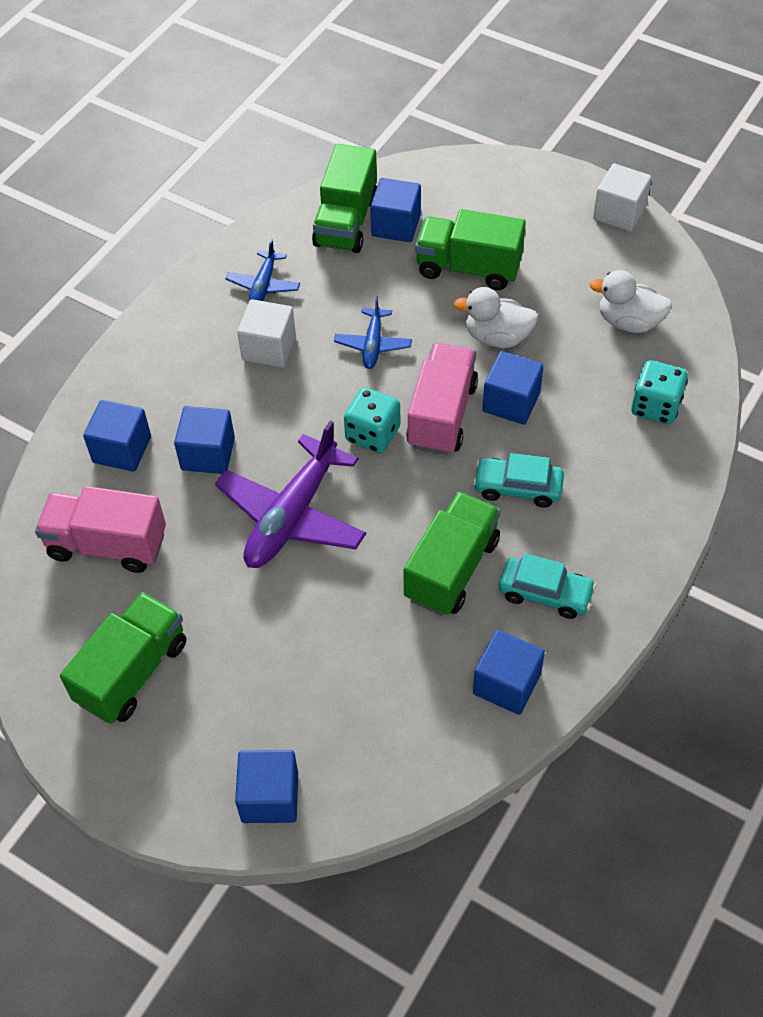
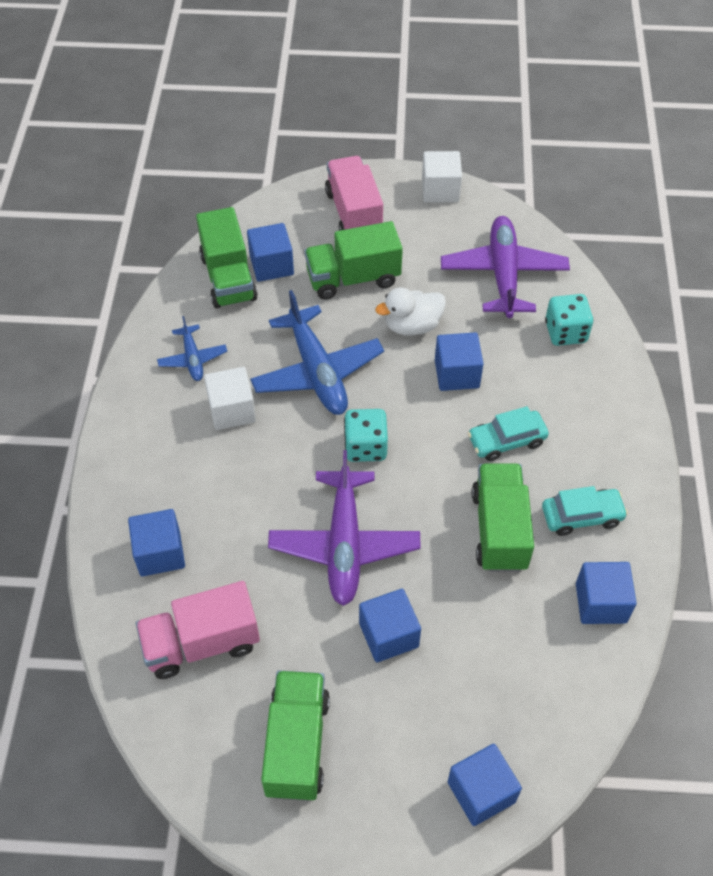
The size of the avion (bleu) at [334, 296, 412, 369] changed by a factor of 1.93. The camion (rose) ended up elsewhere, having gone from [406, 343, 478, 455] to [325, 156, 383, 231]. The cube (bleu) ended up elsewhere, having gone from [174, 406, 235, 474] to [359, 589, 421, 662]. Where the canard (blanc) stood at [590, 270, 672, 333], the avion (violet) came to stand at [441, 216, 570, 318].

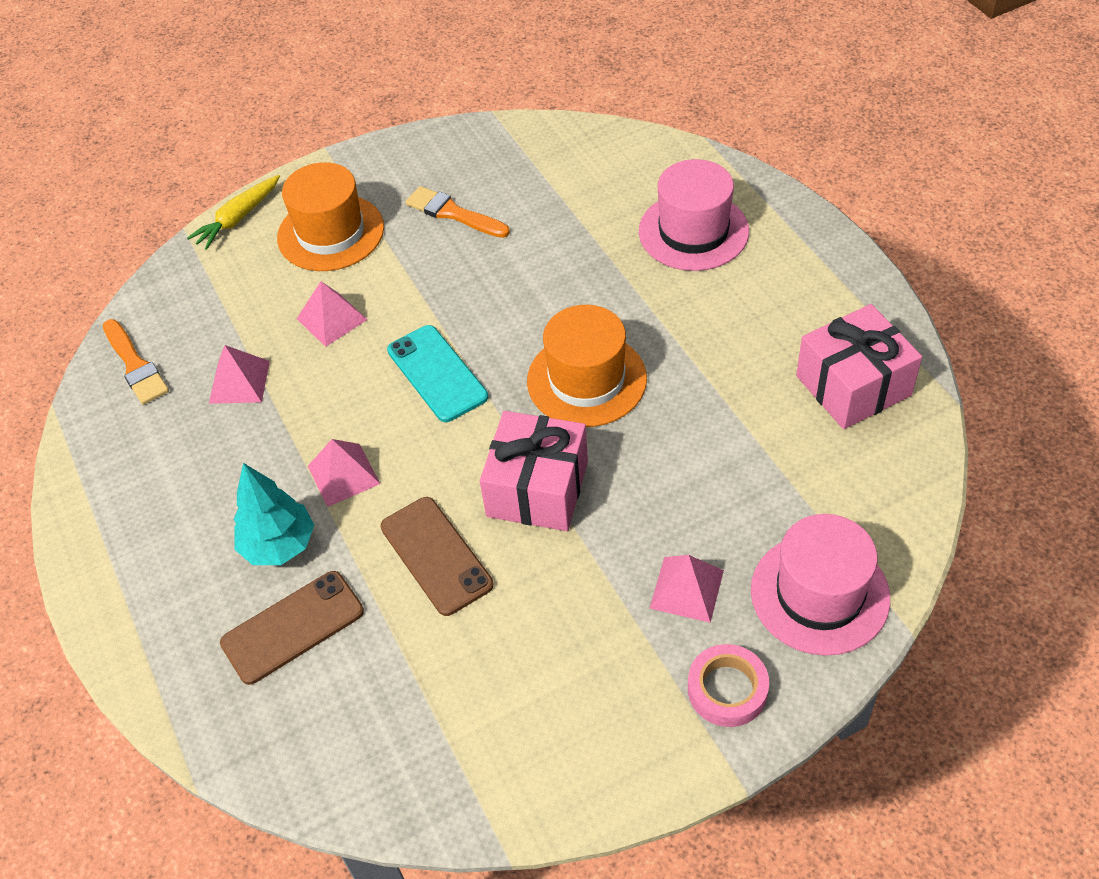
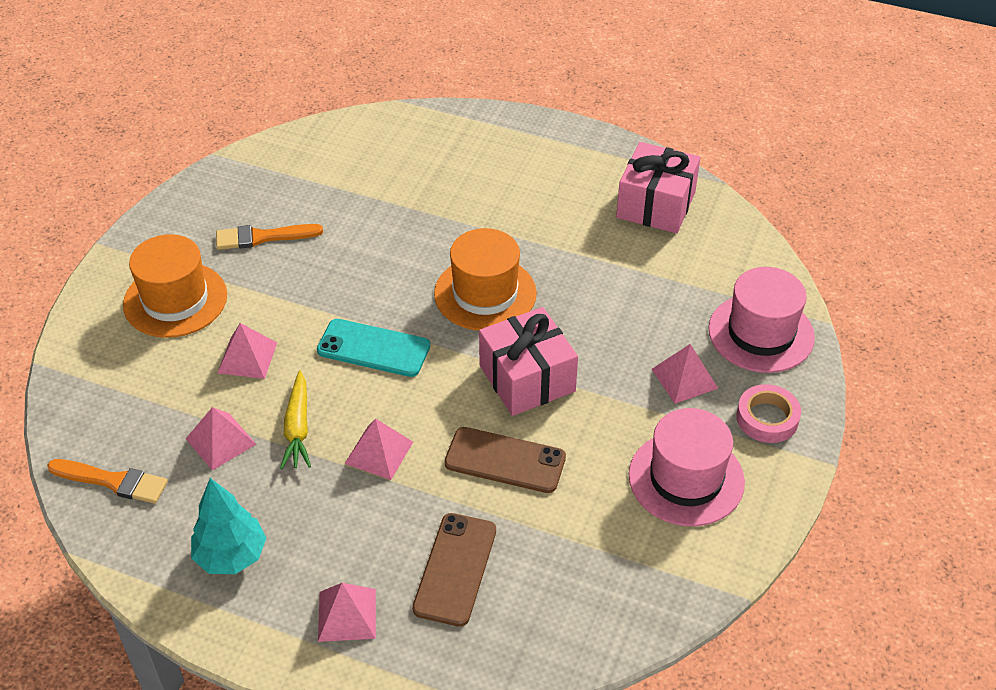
The arbre (turquoise) ended up elsewhere, having gone from [234, 463, 314, 565] to [191, 478, 266, 574]. The carotte (jaune) ended up elsewhere, having gone from [187, 175, 280, 250] to [280, 370, 311, 469]. The second view gained the pyramide (rose) at [318, 583, 376, 642]. The chapeau (rose) ended up elsewhere, having gone from [639, 159, 749, 271] to [629, 408, 745, 526].

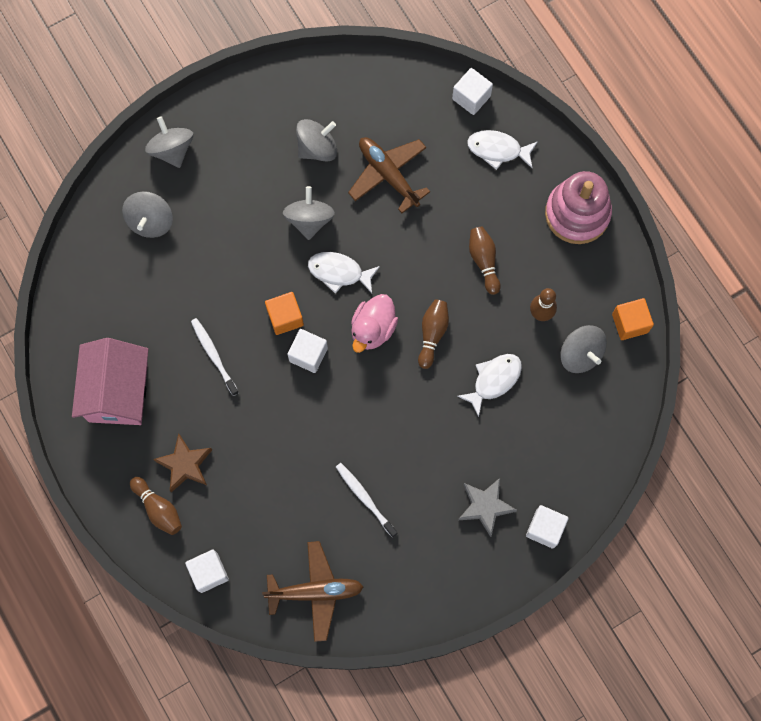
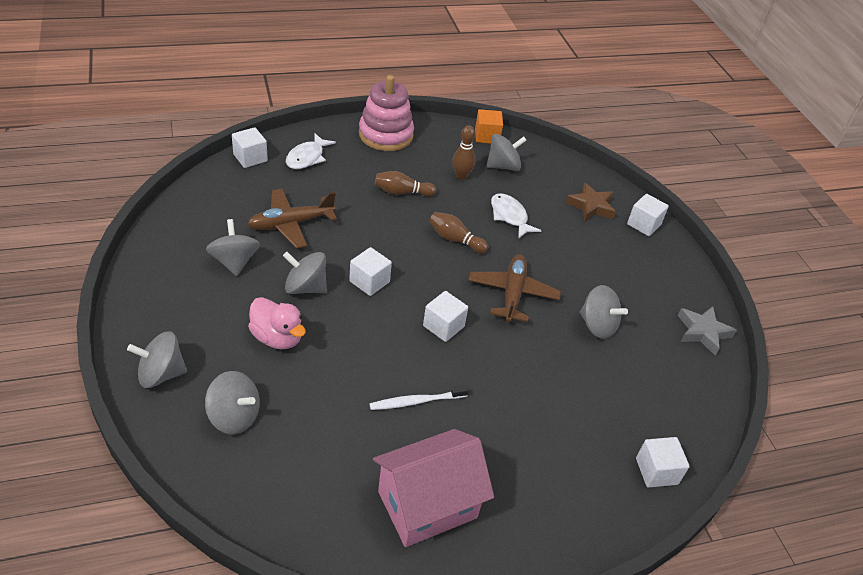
The canard (rose) ended up elsewhere, having gone from [351, 294, 398, 353] to [248, 297, 306, 349]. Where the poisson (blanc) stood at [308, 252, 380, 294], the cube (blanc) came to stand at [349, 247, 392, 296]. The maison (rose) at [72, 338, 148, 425] ended up facing another way, 45 degrees counterclockwise from before. The avion (marron) ended up elsewhere, having gone from [262, 541, 363, 642] to [468, 254, 561, 322]. The étoile (marron) ended up elsewhere, having gone from [153, 433, 212, 492] to [566, 182, 616, 221]. Where the brosse à dents (blanc) stood at [336, 463, 398, 537], the toupie (gris) came to stand at [580, 285, 628, 339]. The étoile (gris) ended up elsewhere, having gone from [458, 478, 517, 537] to [678, 306, 737, 356]. The second view lost the quille (marron) at [130, 477, 182, 535]. The second view lost the cube (orange) at [265, 292, 304, 335].

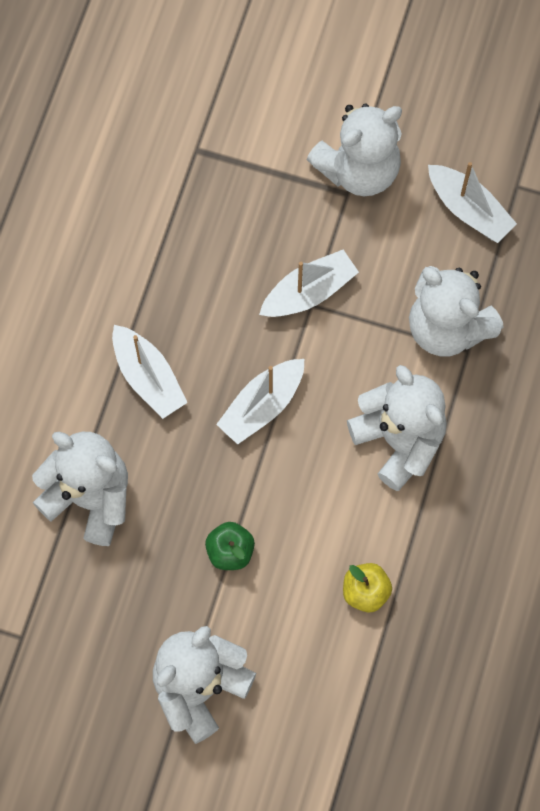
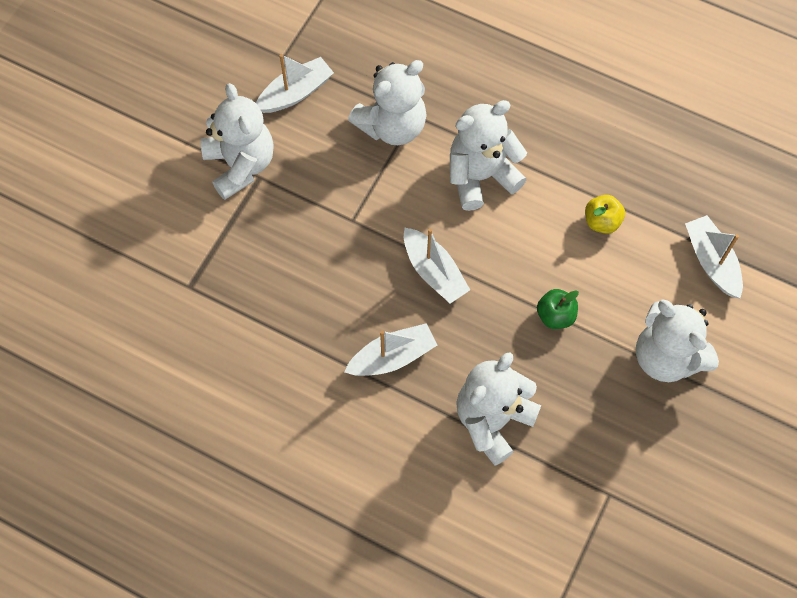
The bateau (blanc) ended up elsewhere, having gone from [259, 250, 359, 317] to [685, 215, 743, 298].

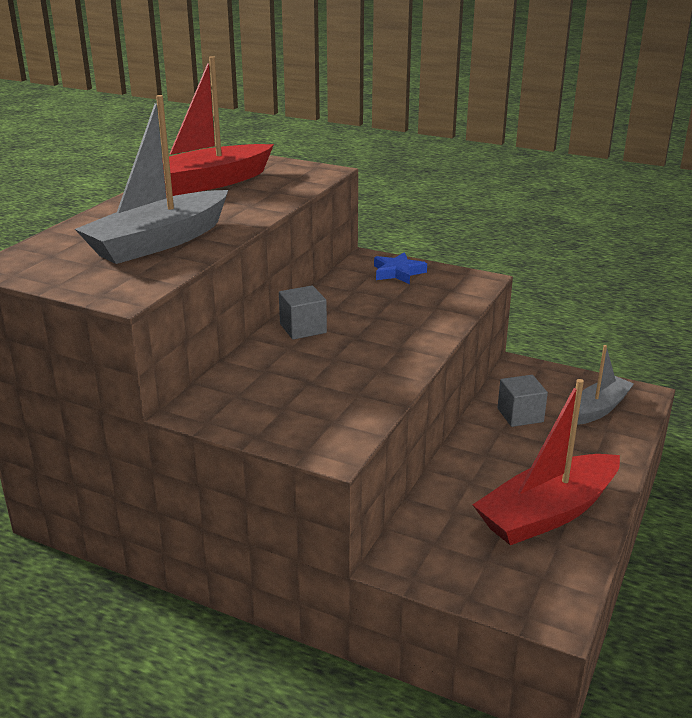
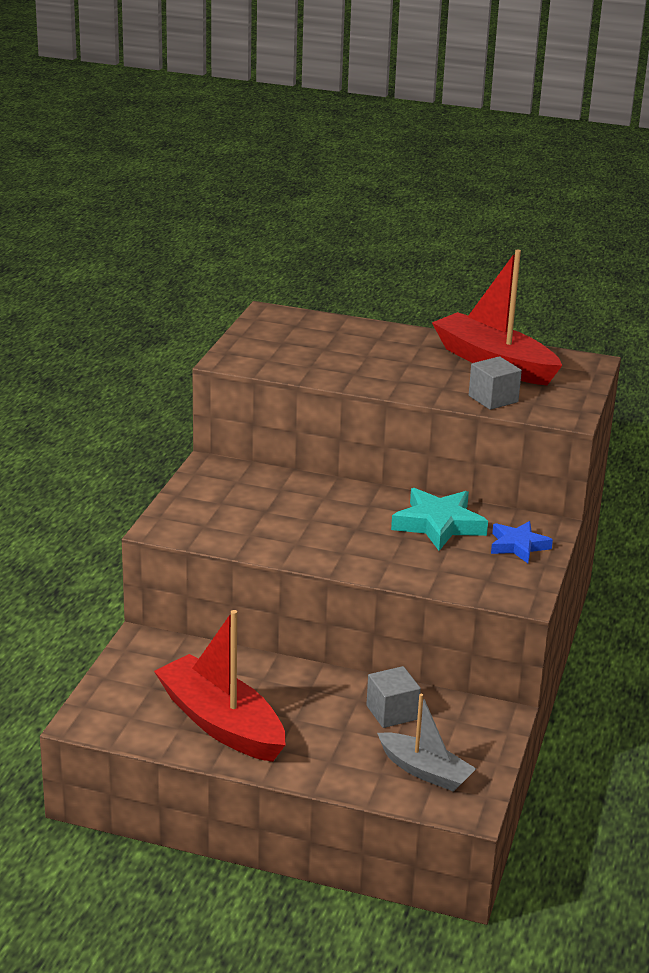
The second view gained the étoile (turquoise) at [391, 488, 488, 551]. The cube (gris) ended up elsewhere, having gone from [279, 285, 327, 340] to [469, 356, 522, 410]. The second view lost the bateau (gris) at [75, 95, 228, 264].

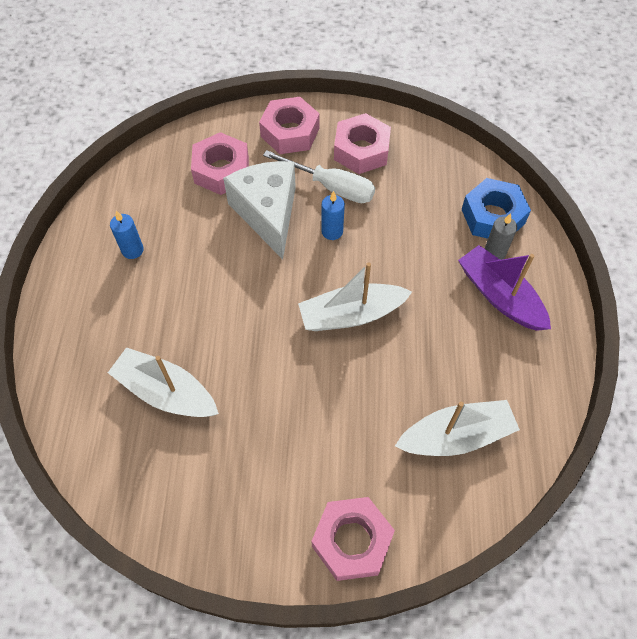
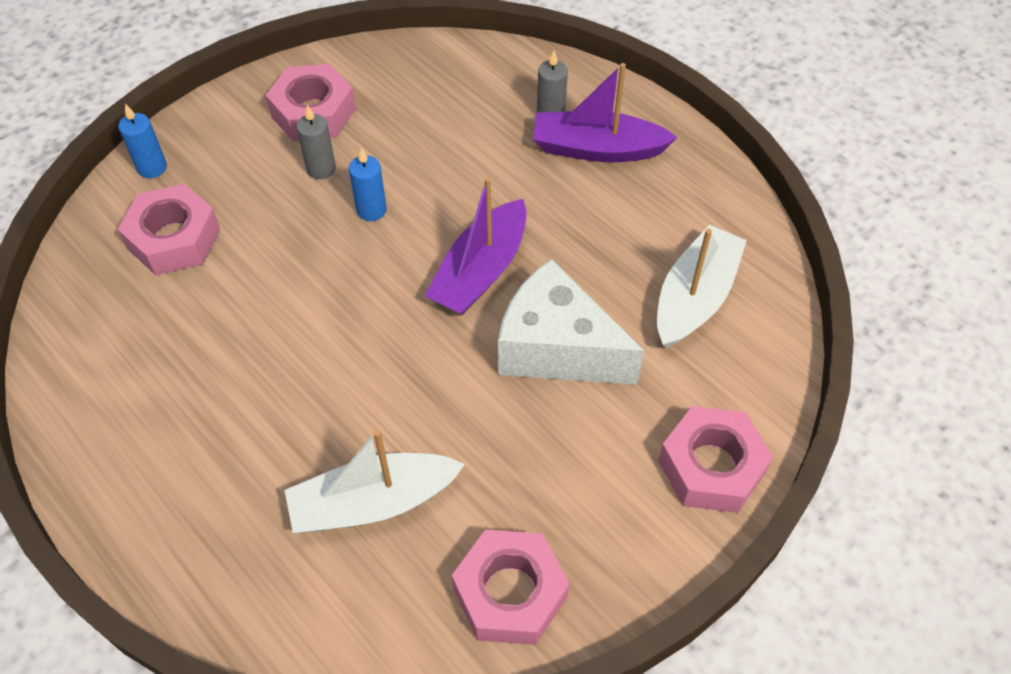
The bougie (bleu) ended up elsewhere, having gone from [110, 211, 144, 259] to [118, 104, 167, 178]. Where the tournevis (blanc) stood at [263, 150, 375, 203], the bougie (gris) came to stand at [296, 105, 336, 179]. What was the bateau (blanc) at [298, 262, 412, 331] turned into the bateau (violet) at [424, 177, 527, 315]. The écrou (rose) ended up elsewhere, having gone from [259, 97, 320, 154] to [452, 529, 569, 645]. The fromage (blanc) ended up elsewhere, having gone from [223, 161, 296, 259] to [498, 259, 644, 385]. The second view lost the écrou (bleu) at [461, 178, 531, 239].

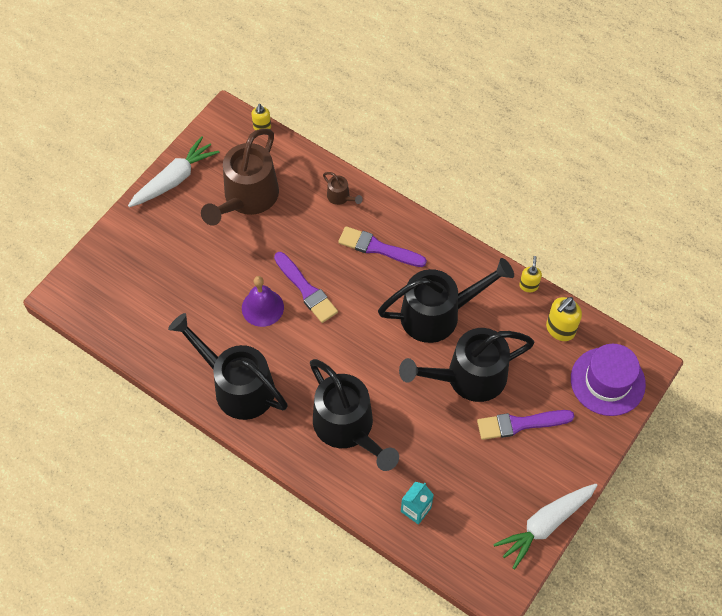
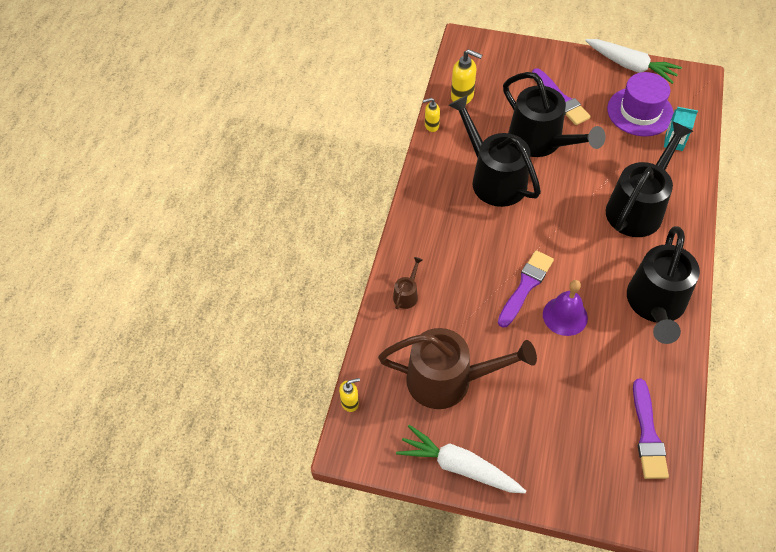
The chapeau (violet) ended up elsewhere, having gone from [571, 344, 646, 416] to [607, 72, 674, 136]. The pinceau (violet) ended up elsewhere, having gone from [338, 226, 427, 267] to [633, 379, 669, 479].

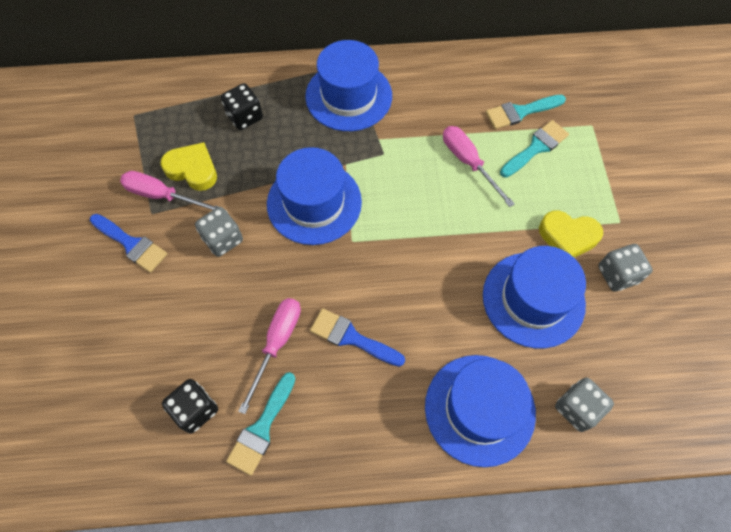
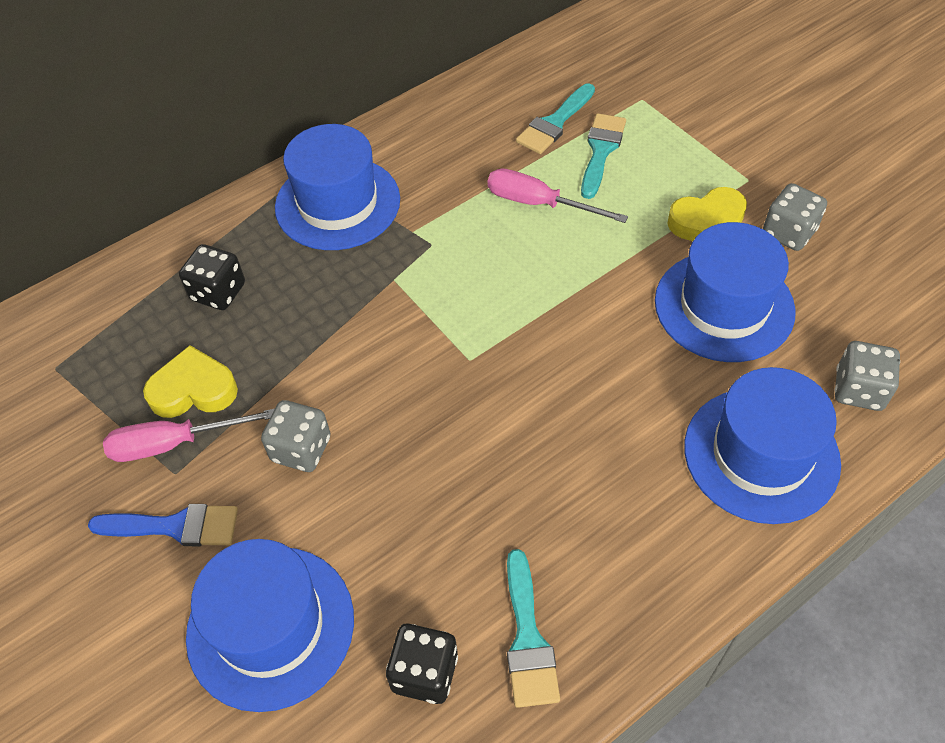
The chapeau (bleu) ended up elsewhere, having gone from [267, 147, 362, 245] to [186, 539, 354, 712]. The second view lost the tournevis (rose) at [238, 298, 301, 414]. The second view lost the pinceau (bleu) at [310, 308, 405, 367].

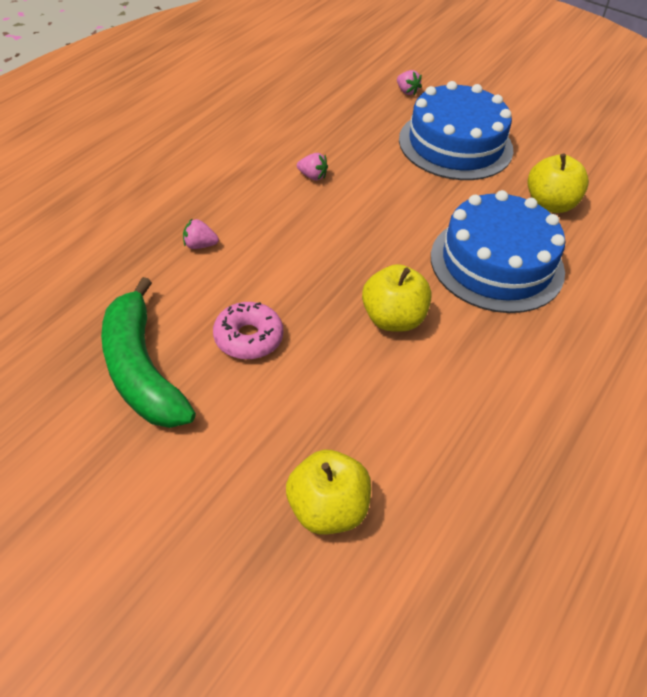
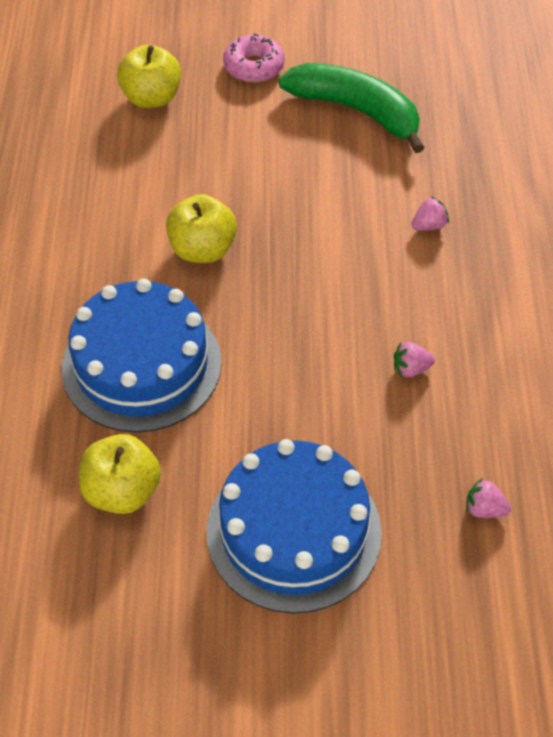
The beignet (rose) ended up elsewhere, having gone from [213, 302, 283, 360] to [223, 33, 285, 83]. The fraise (rose) ended up elsewhere, having gone from [397, 70, 422, 95] to [466, 478, 511, 518].

